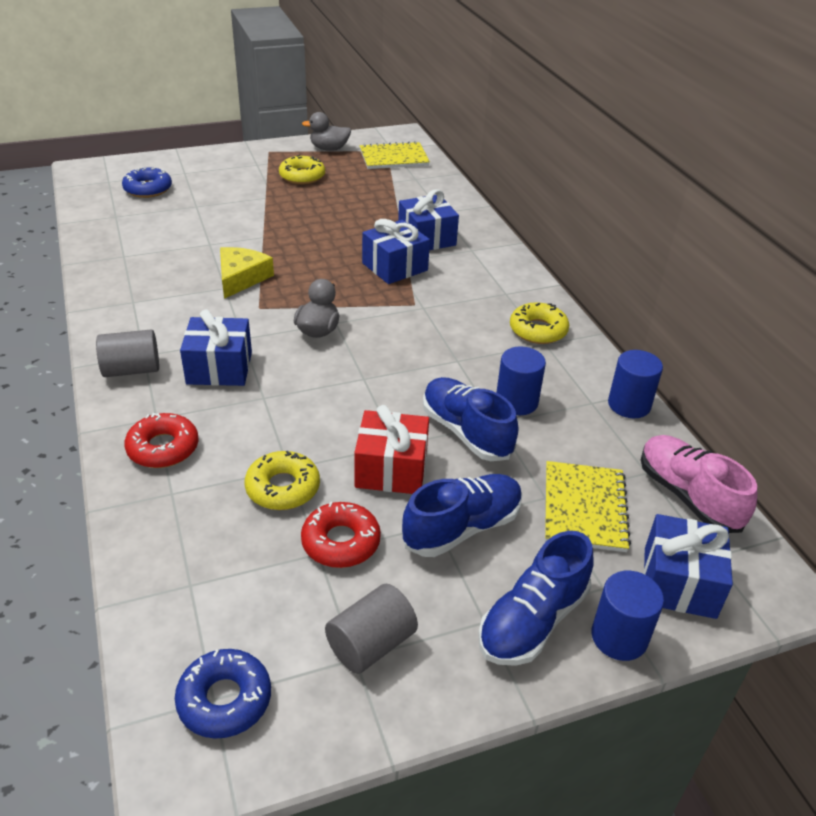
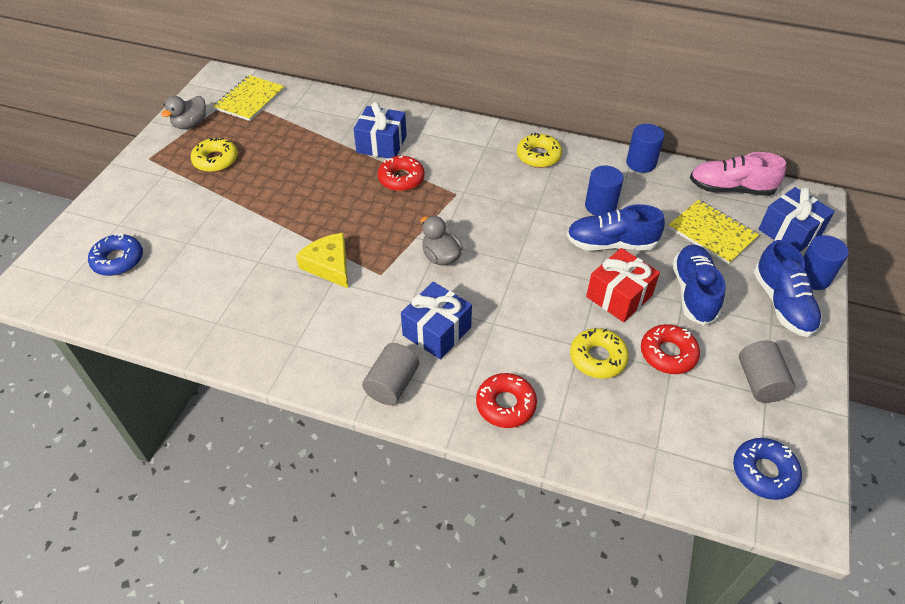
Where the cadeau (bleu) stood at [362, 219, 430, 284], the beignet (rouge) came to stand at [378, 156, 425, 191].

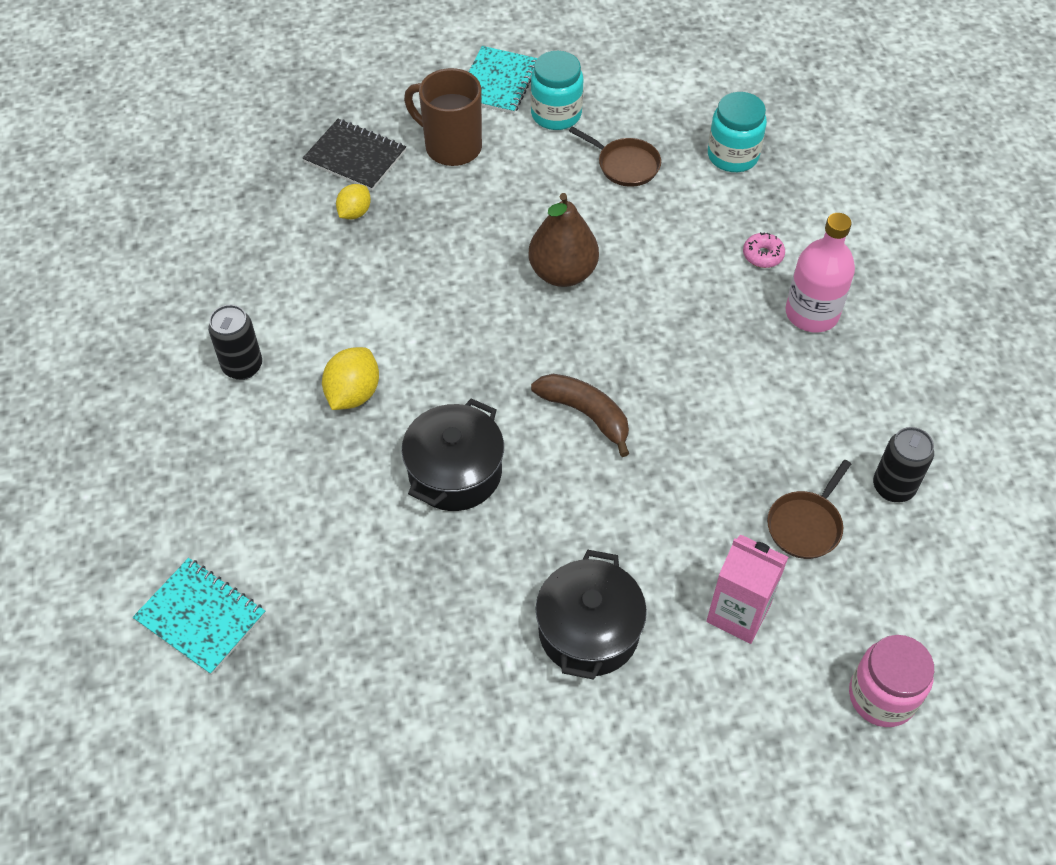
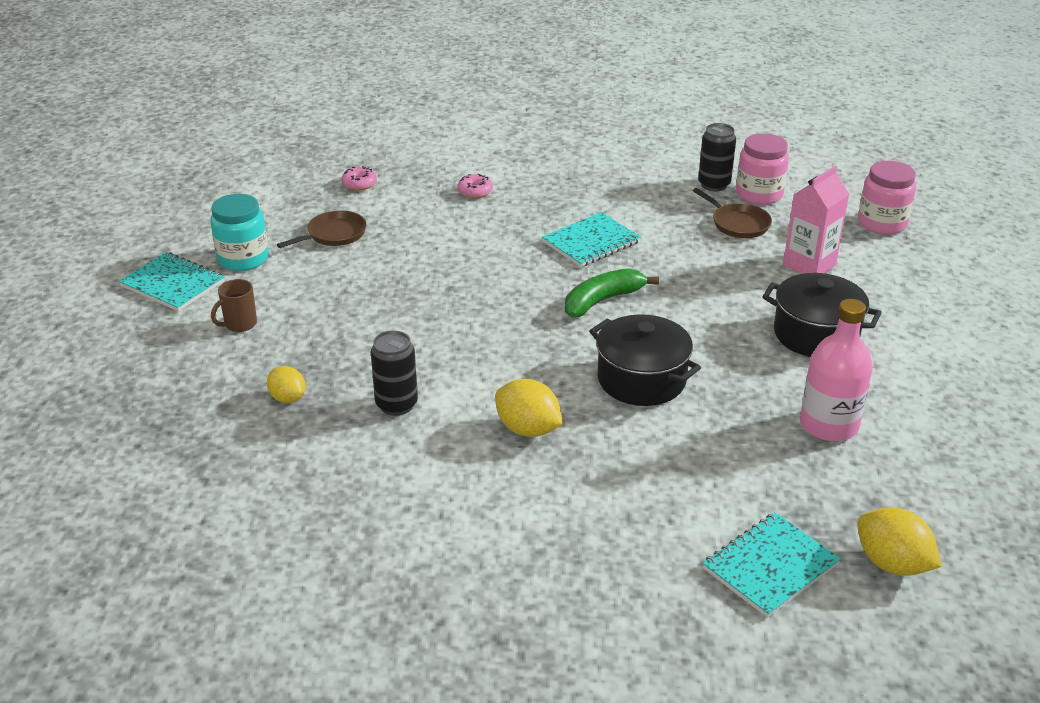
The size of the tasse (marron) at [404, 68, 482, 166] changed by a factor of 0.53. Where the bocal (turquoise) stood at [708, 92, 767, 172], the beignet (rose) came to stand at [342, 166, 377, 191]. The canette (noir) ended up elsewhere, having gone from [208, 305, 262, 380] to [371, 330, 418, 416]. The second view gained the carnet (turquoise) at [542, 212, 641, 267]. What was the banane (marron) at [531, 374, 629, 457] turned into the banane (vert) at [565, 268, 659, 317]. The second view gained the bocal (rose) at [736, 133, 789, 205]. The bouteille (rose) ended up elsewhere, having gone from [785, 213, 855, 333] to [800, 299, 873, 442]. The second view gained the citron (jaune) at [857, 507, 942, 576]. The second view lost the carnet (noir) at [302, 119, 406, 191]. The second view lost the poire (marron) at [529, 193, 599, 287].

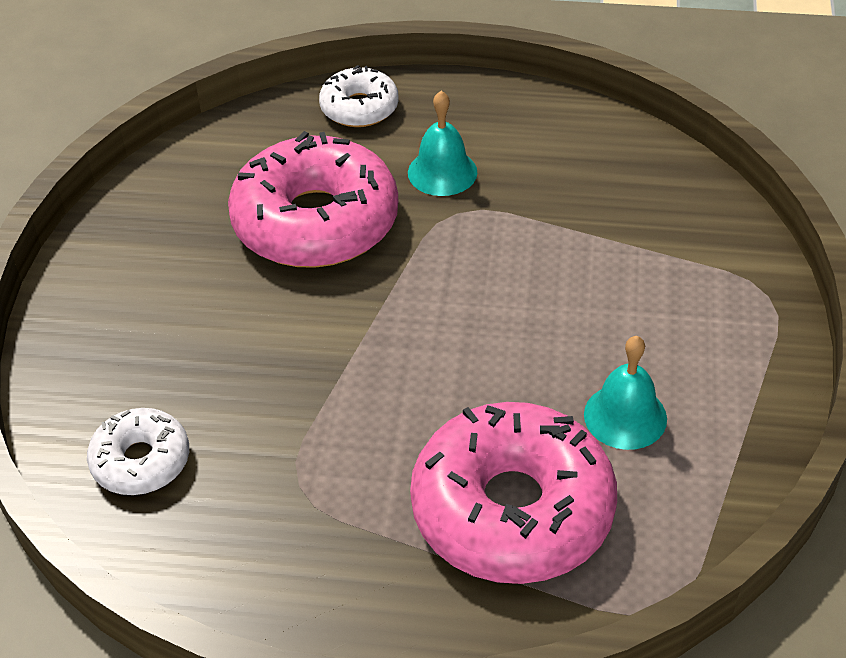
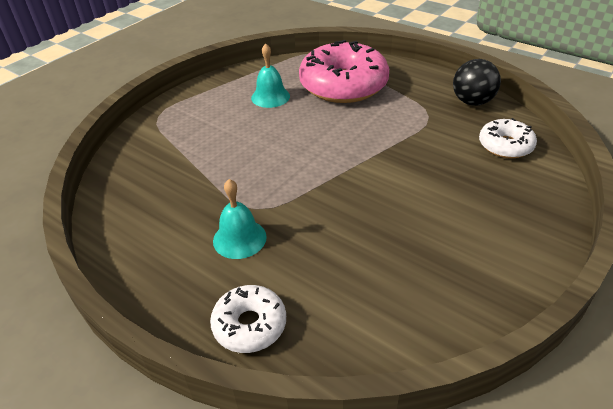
The second view gained the balle (noir) at [453, 59, 501, 106]. The second view lost the beignet (rose) at [228, 131, 398, 268].

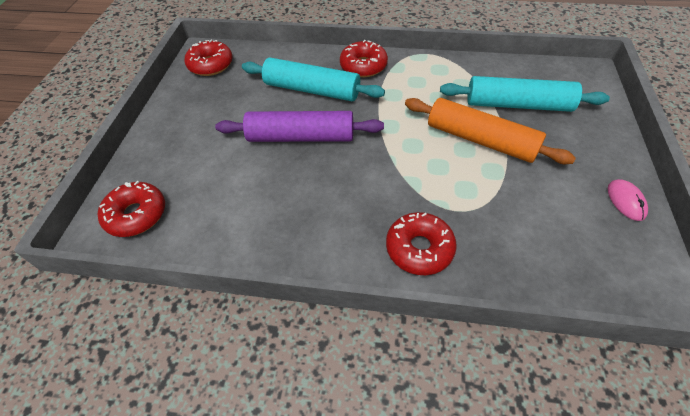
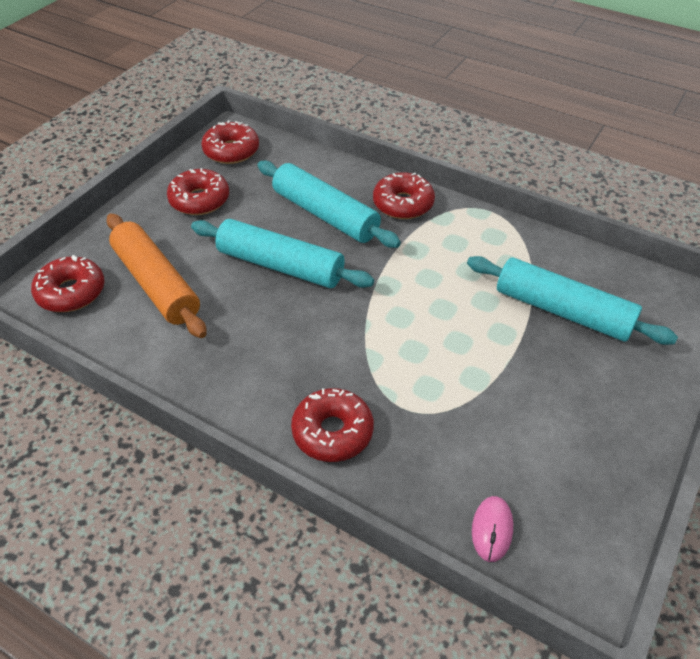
The rouleau à pâtisserie (orange) ended up elsewhere, having gone from [405, 98, 576, 164] to [107, 214, 207, 338]. The second view gained the beignet (rouge) at [167, 168, 229, 215]. What was the rouleau à pâtisserie (violet) at [215, 111, 384, 142] turned into the rouleau à pâtisserie (turquoise) at [191, 219, 374, 288]. The souris (rose) ended up elsewhere, having gone from [608, 179, 648, 221] to [472, 496, 513, 562].

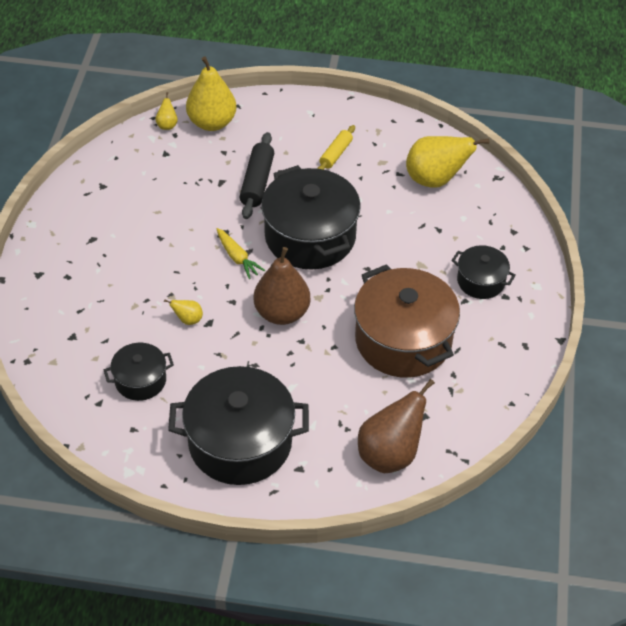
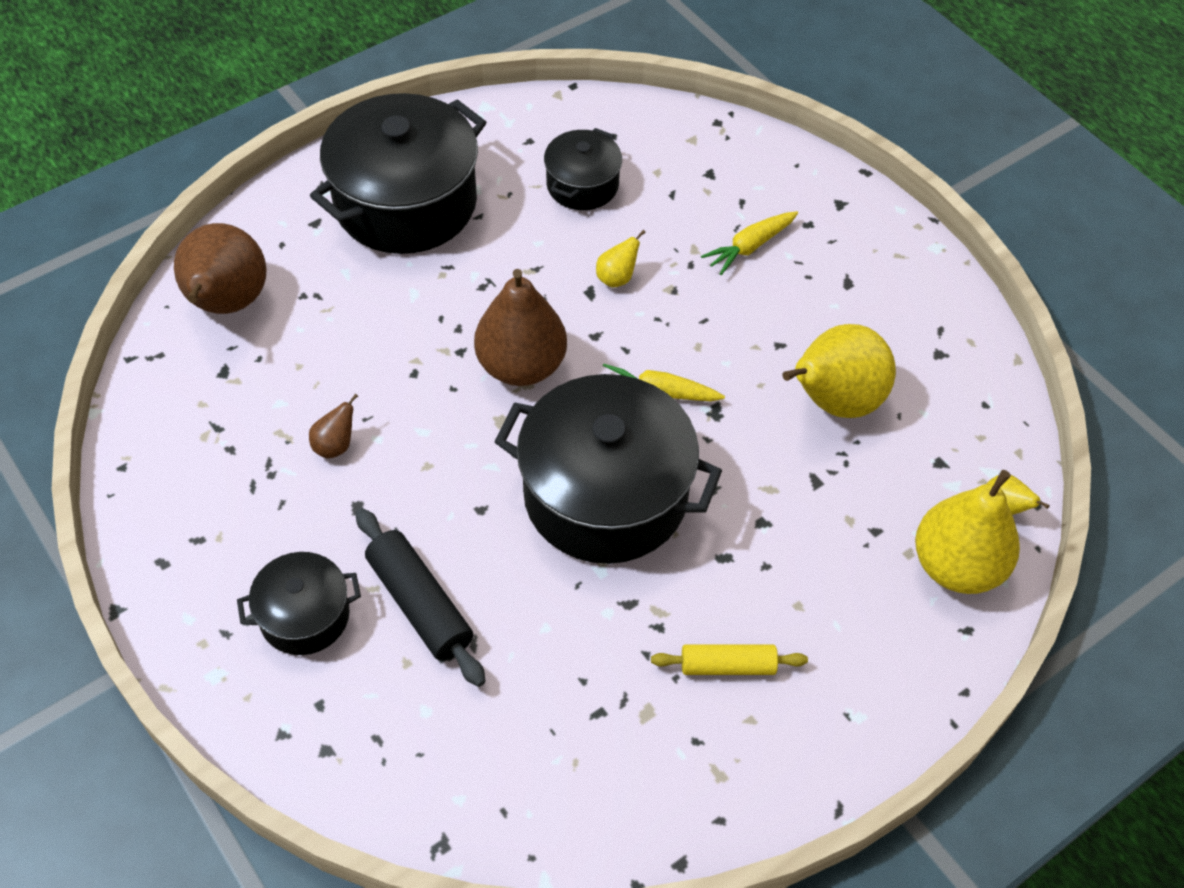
Where the marmite (marron) stood at [354, 264, 460, 378], the poire (marron) came to stand at [309, 393, 358, 458]. The rouleau à pâtisserie (noir) ended up elsewhere, having gone from [240, 132, 274, 219] to [356, 508, 486, 687]. The rouleau à pâtisserie (jaune) at [317, 125, 355, 170] ended up facing another way, 75 degrees counterclockwise from before. The second view gained the carotte (jaune) at [701, 211, 798, 275]. The poire (jaune) ended up elsewhere, having gone from [406, 136, 489, 188] to [782, 324, 896, 418].

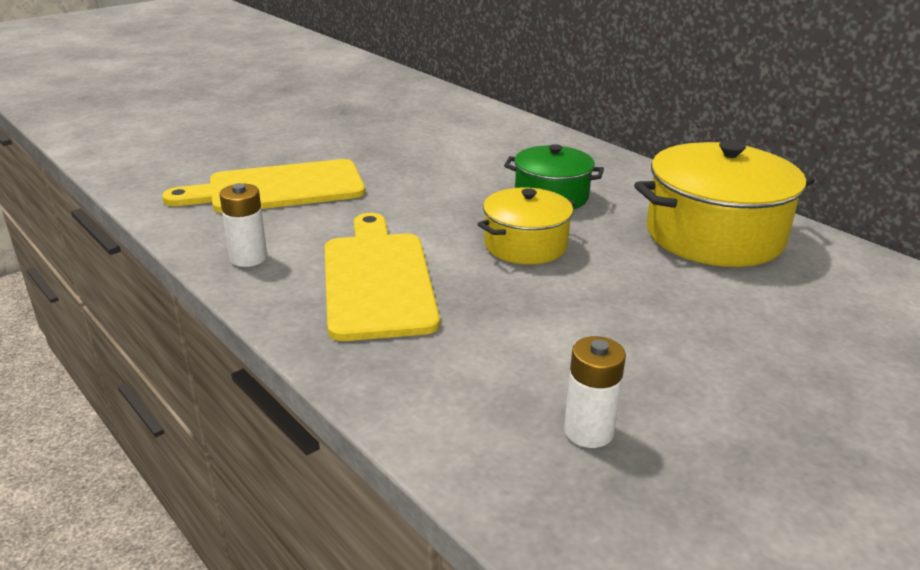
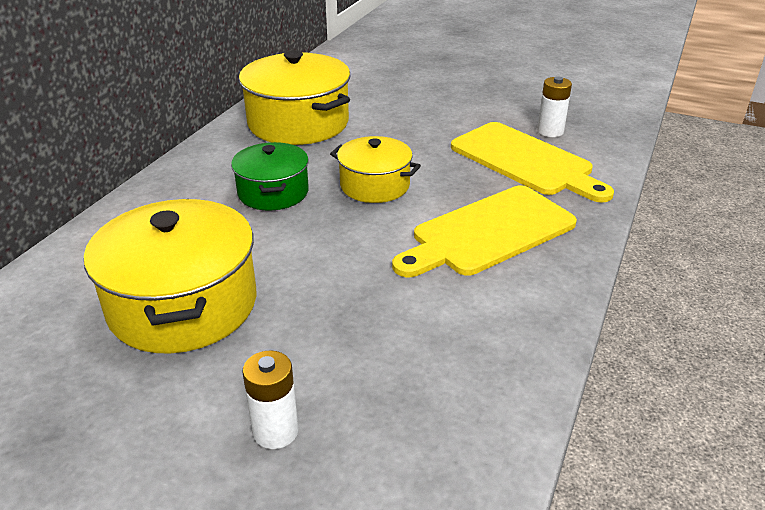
The second view gained the marmite (jaune) at [84, 199, 257, 354]. The pile (blanc) ended up elsewhere, having gone from [220, 183, 267, 267] to [243, 350, 298, 449]. The planche à découper (jaune) ended up elsewhere, having gone from [162, 159, 365, 213] to [451, 122, 614, 203].

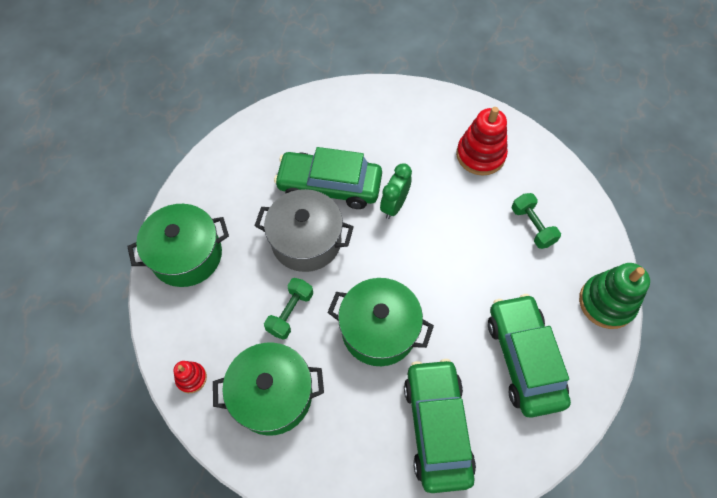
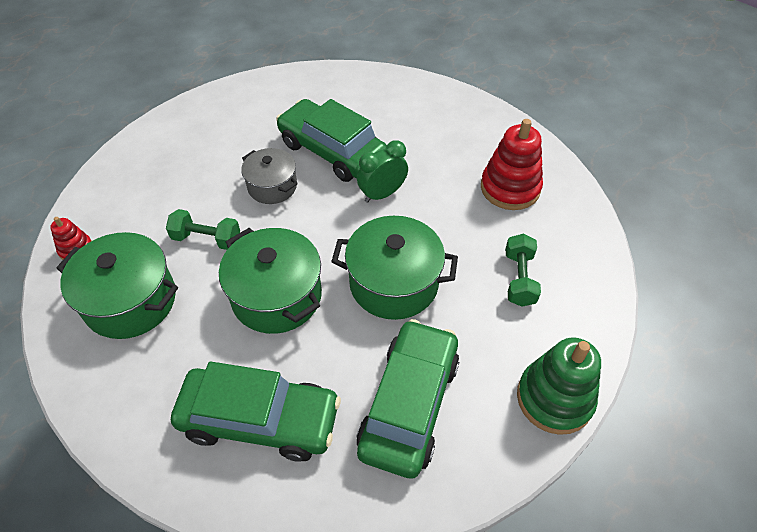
The haltère (vert) at [264, 278, 313, 340] ended up facing another way, 45 degrees clockwise from before. The voiture (vert) at [404, 359, 476, 493] ended up facing another way, 75 degrees clockwise from before. The size of the marmite (gris) at [254, 189, 354, 272] changed by a factor of 0.63. The marmite (vert) ended up elsewhere, having gone from [127, 204, 229, 287] to [331, 216, 458, 320].

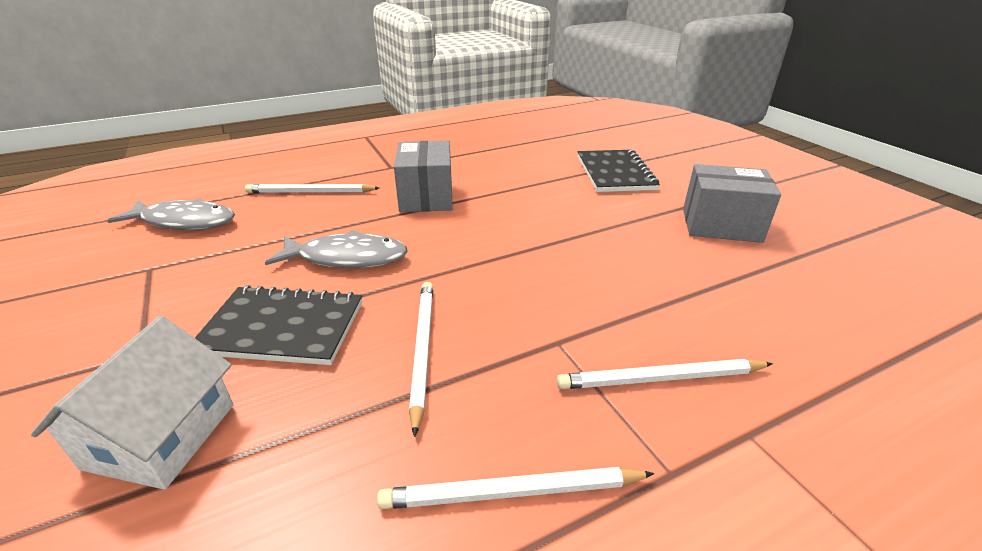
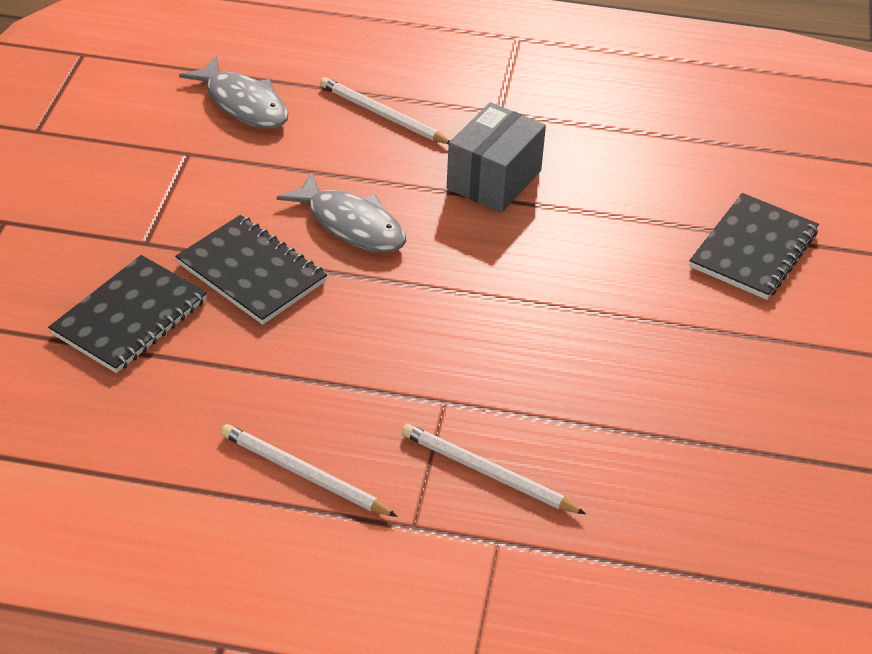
Where the maison (blanc) stood at [31, 316, 233, 490], the carnet (noir) came to stand at [48, 255, 207, 373]. The second view lost the crayon (blanc) at [409, 282, 433, 437]. The second view lost the boîte (gris) at [683, 164, 781, 243].

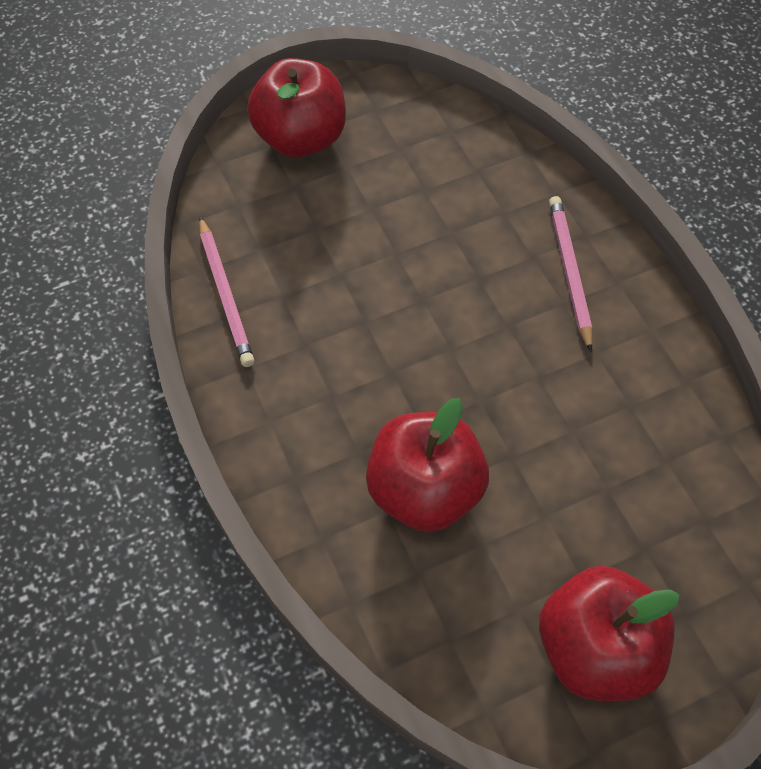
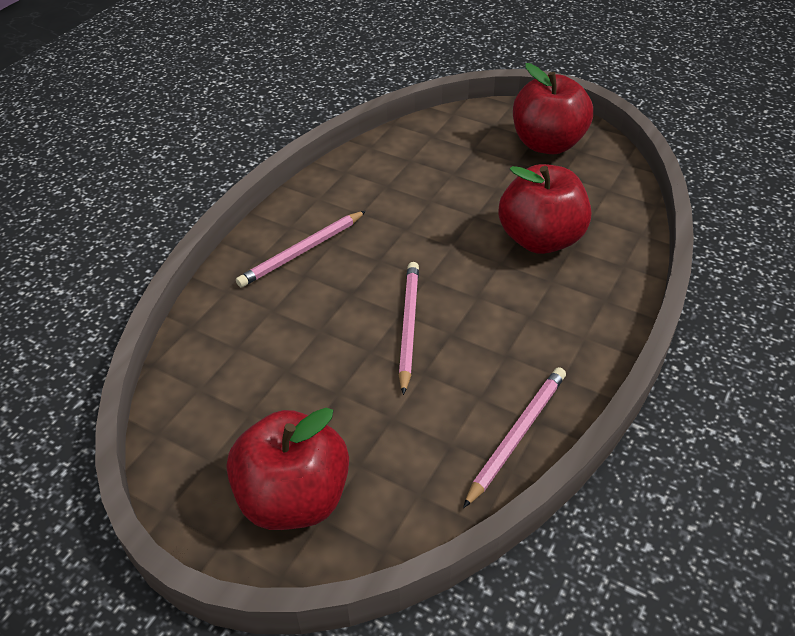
The second view gained the crayon (rose) at [399, 262, 419, 395].

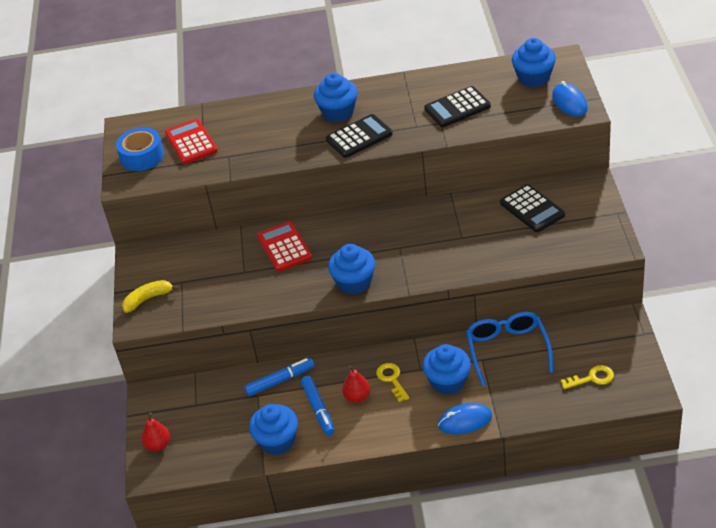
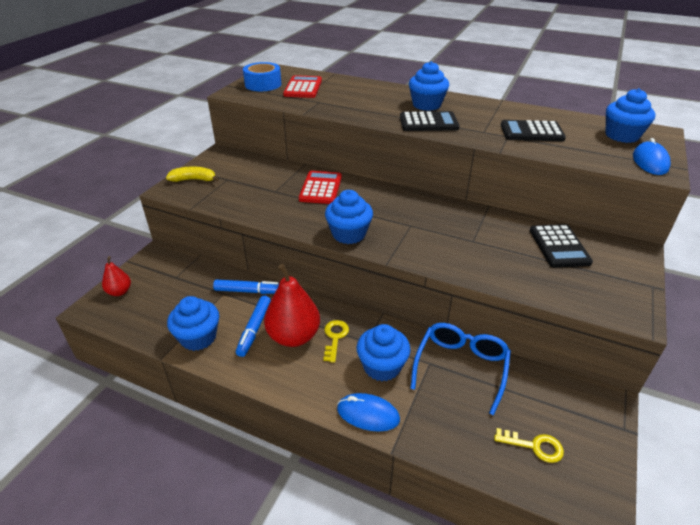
The size of the poire (rouge) at [342, 366, 370, 403] changed by a factor of 1.87.

